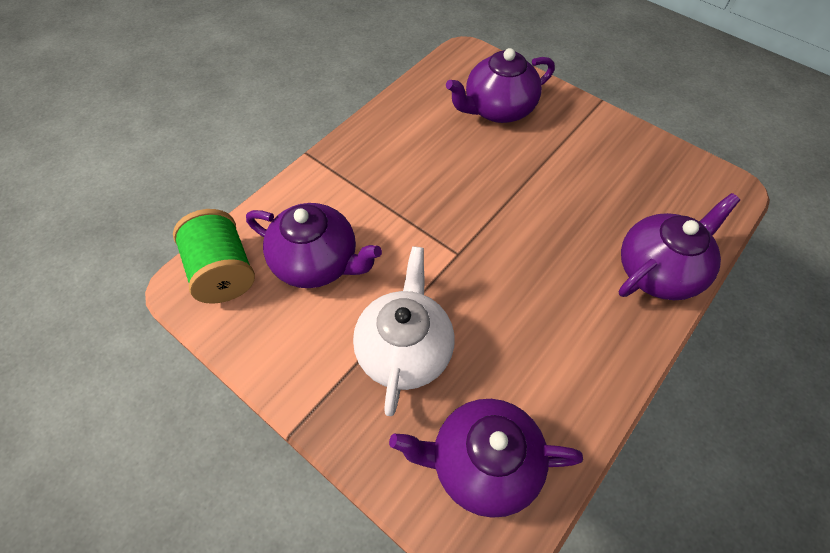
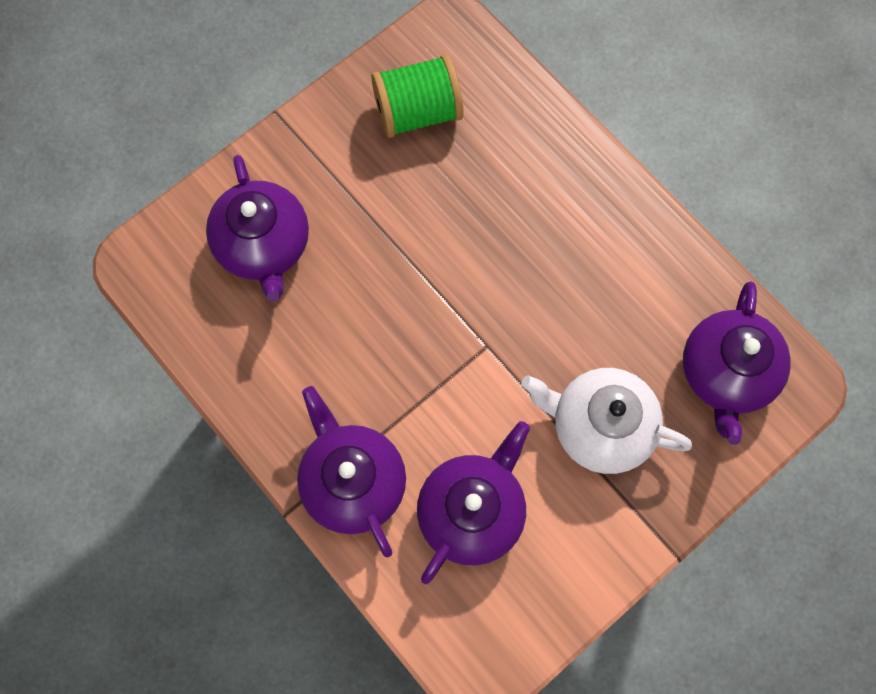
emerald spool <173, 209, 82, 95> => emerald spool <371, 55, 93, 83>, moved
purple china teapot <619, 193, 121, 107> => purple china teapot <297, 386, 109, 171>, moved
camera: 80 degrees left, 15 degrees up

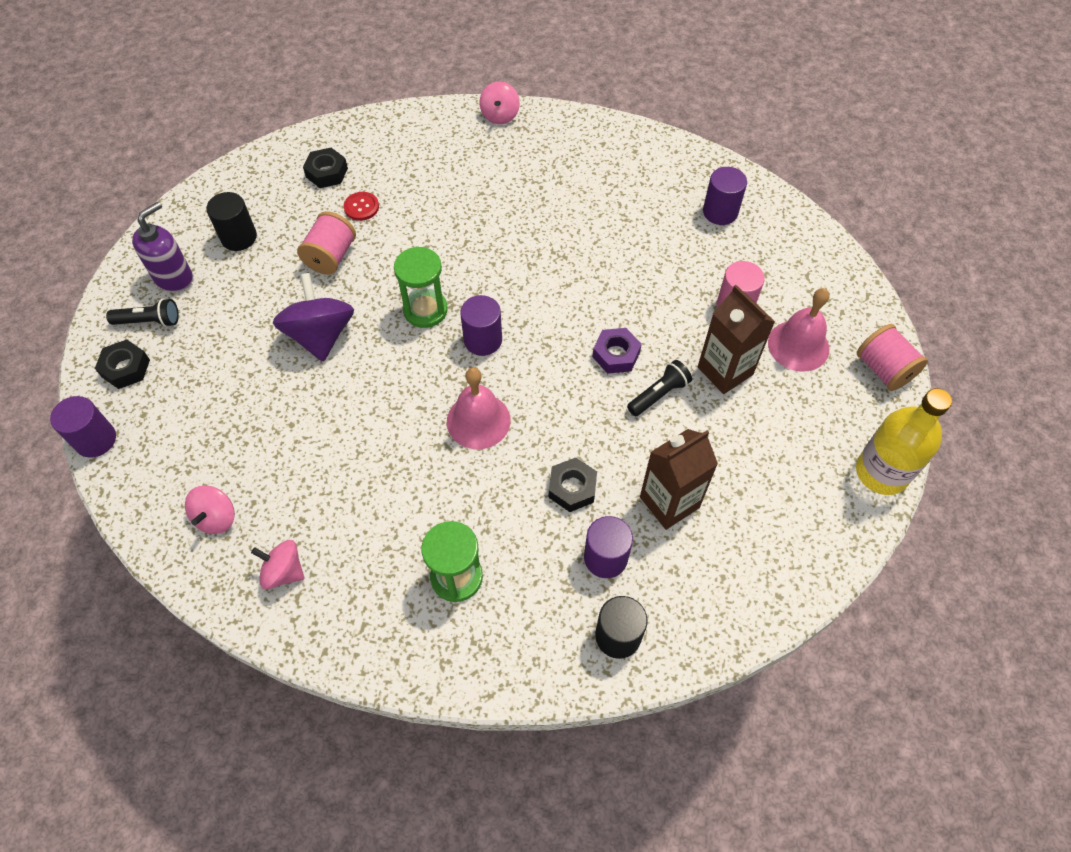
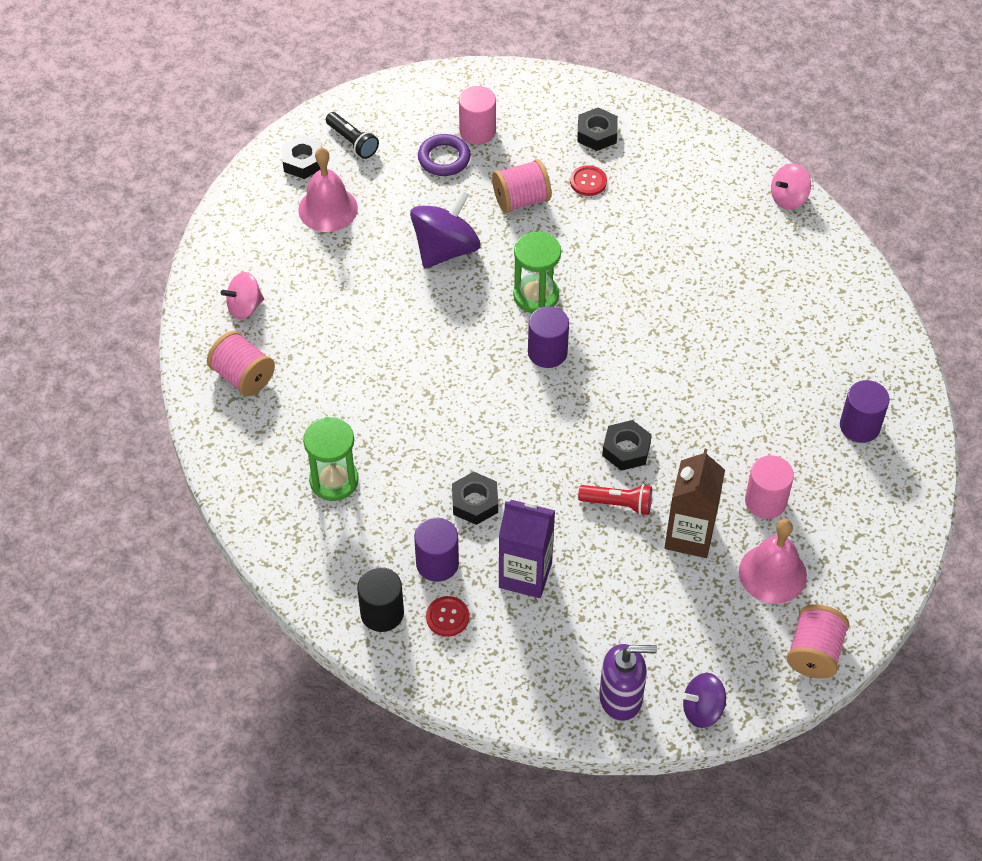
purple solid cylinder <50, 396, 66, 62> => nothing
purple pump bottle <132, 202, 61, 90> => purple pump bottle <599, 644, 58, 77>, moved
jet-black solid cylinder <206, 192, 51, 59> => rose-pink solid cylinder <459, 86, 37, 59>
rose-pink spinning top <251, 540, 53, 49> => rose-pink spool <207, 331, 68, 65>
rose-pink hand bell <447, 368, 64, 81> => rose-pink hand bell <298, 148, 60, 84>, moved
purple hex nut <593, 328, 49, 46> => jet-black hex nut <602, 420, 50, 51>
jet-black pocket torch <627, 360, 65, 56> => scarlet pocket torch <578, 484, 74, 31>
brown milk carton <640, 429, 78, 101> => purple milk carton <499, 500, 56, 98>
golden bottle <856, 388, 96, 107> => purple spinning top <682, 673, 44, 55>
nothing => purple hoop <418, 134, 53, 42>
nothing => scarlet sewing button <426, 596, 43, 41>
camera: 50 degrees right, 5 degrees down

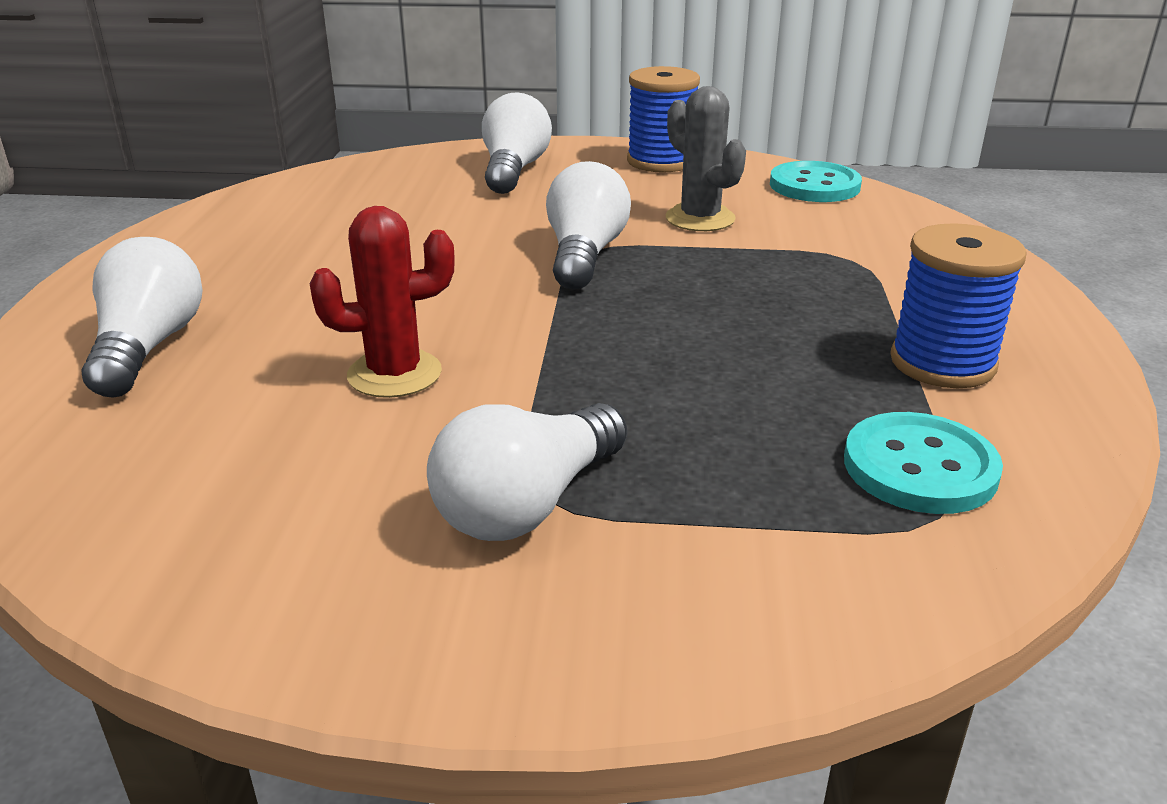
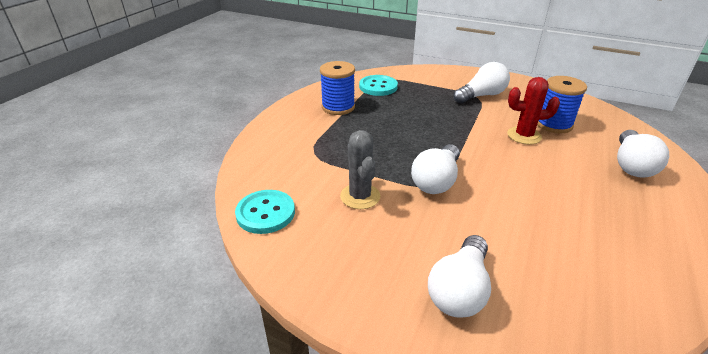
cobalt spool <627, 66, 73, 107> => cobalt spool <537, 76, 50, 57>, moved
camera: 160 degrees left, 5 degrees up

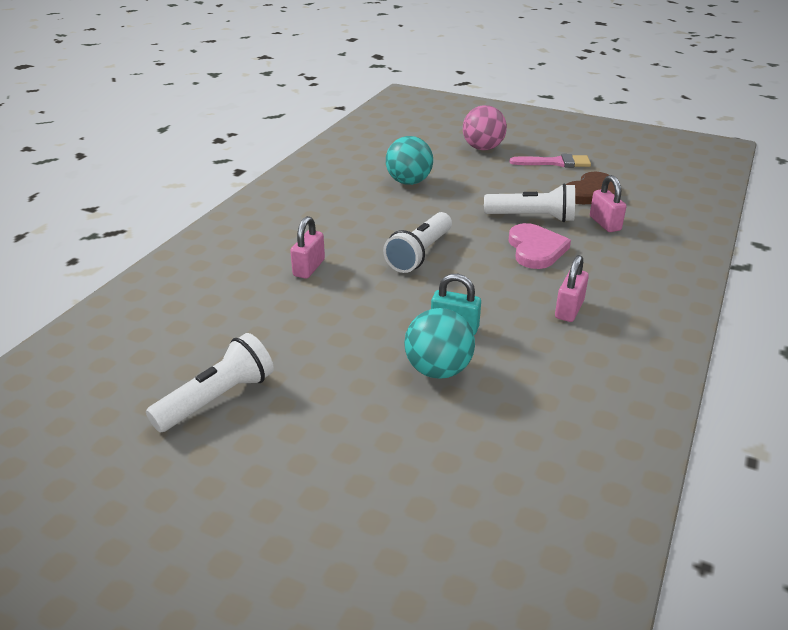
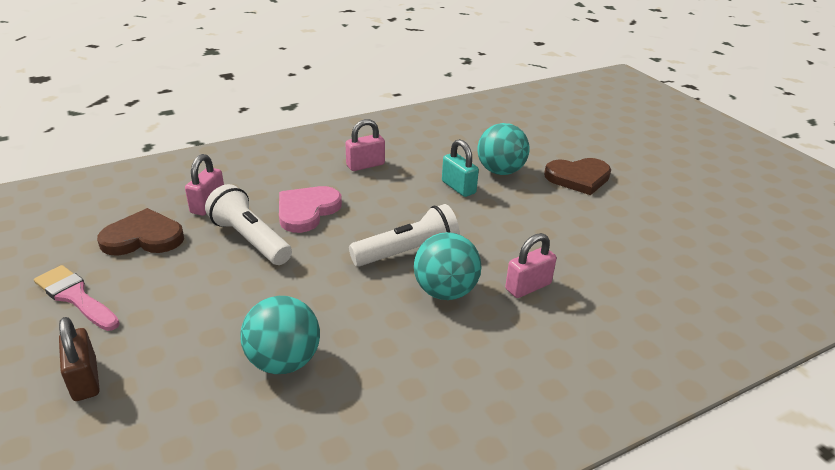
white pocket torch <146, 333, 128, 99> => nothing
rose-pink play ball <463, 105, 44, 45> => brown padlock <59, 317, 41, 84>
nothing => aqua play ball <414, 232, 68, 68>
nothing => brown heart shape <544, 158, 67, 37>
camera: 145 degrees left, 0 degrees up

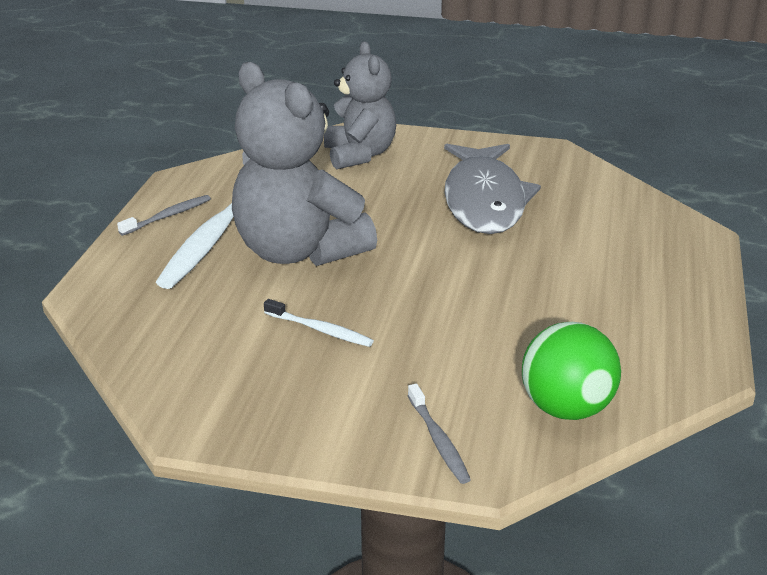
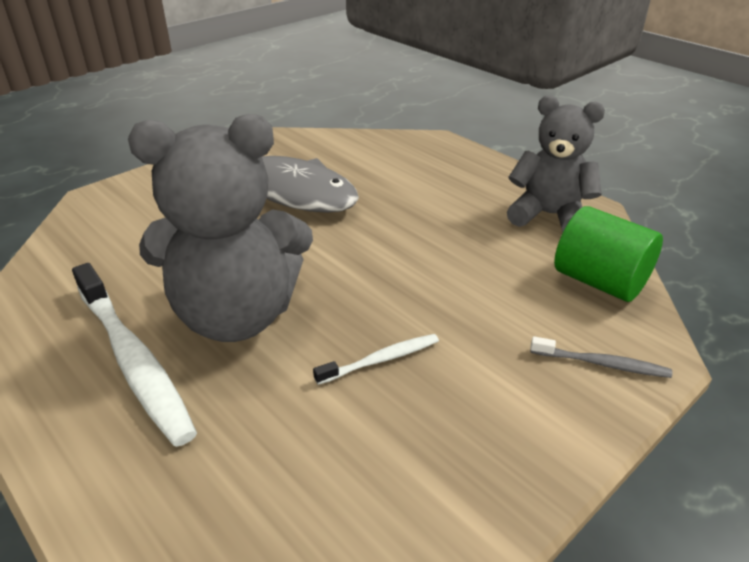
grey tooth brush <117, 195, 94, 41> => nothing
grey teddy bear <324, 42, 72, 127> => grey teddy bear <507, 95, 98, 137>, moved
emerald play ball <522, 322, 99, 98> => emerald solid cylinder <554, 206, 109, 96>
camera: 55 degrees left, 5 degrees up

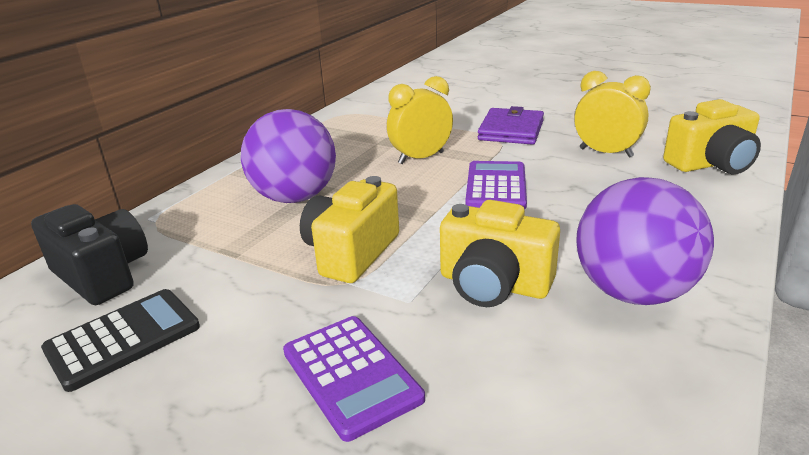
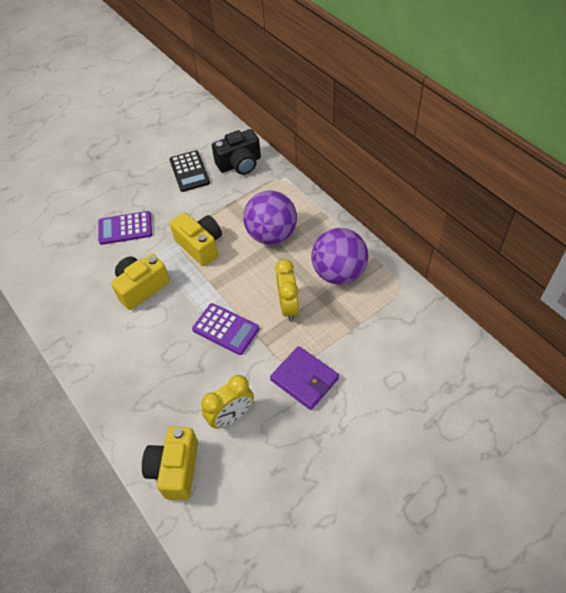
purple play ball <576, 177, 138, 128> => purple play ball <311, 228, 57, 57>, moved
camera: 115 degrees right, 25 degrees up

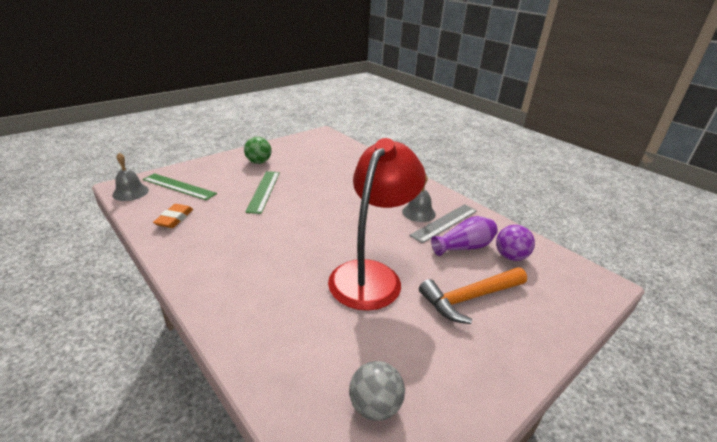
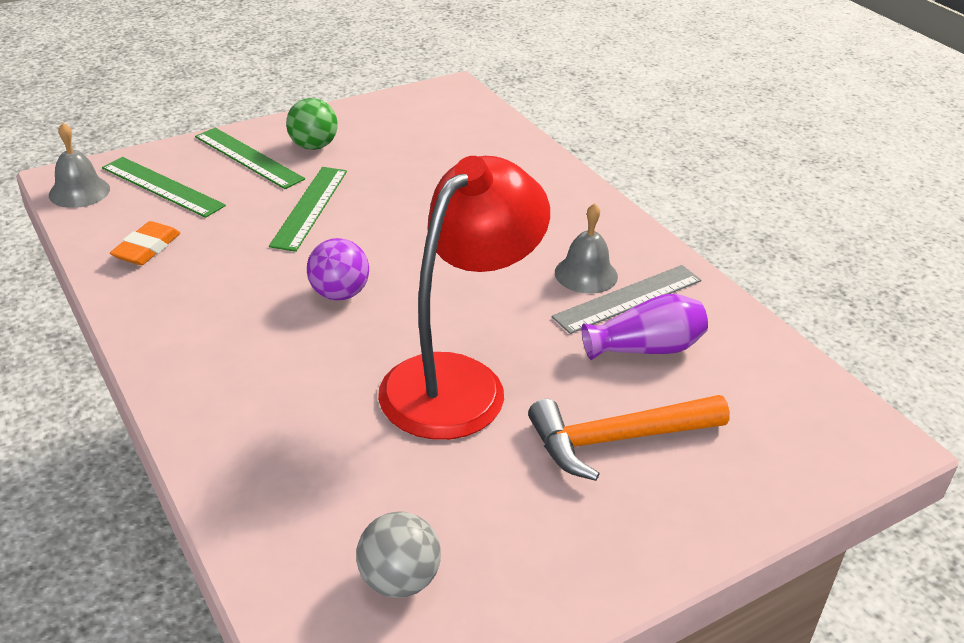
purple play ball <496, 225, 39, 36> => purple play ball <307, 238, 62, 62>, moved
nothing => emerald ruler <195, 128, 110, 61>
camera: 10 degrees right, 5 degrees up

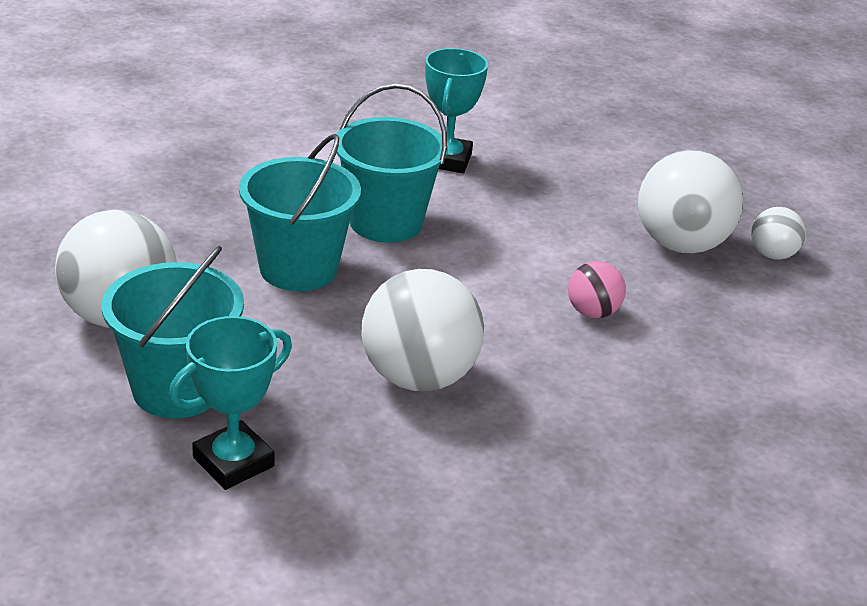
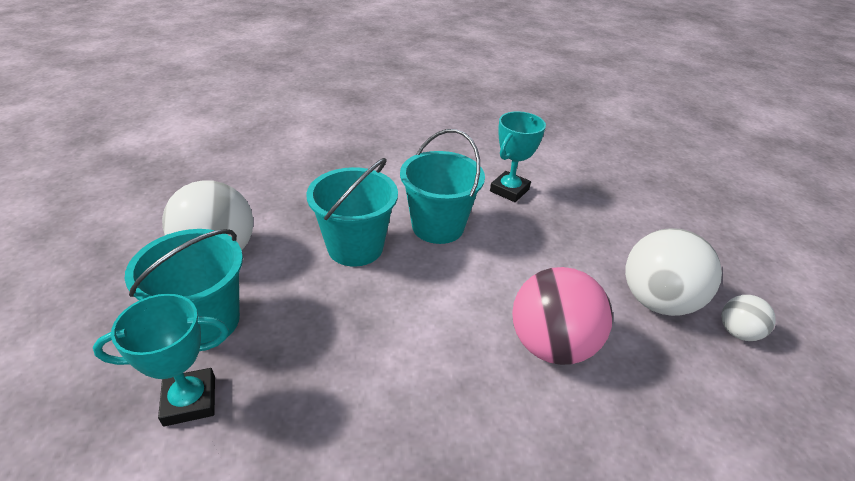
white play ball <361, 269, 123, 122> => nothing
rose-pink play ball <568, 261, 58, 57> => rose-pink play ball <512, 267, 101, 98>, x1.94
camera: 25 degrees right, 5 degrees up

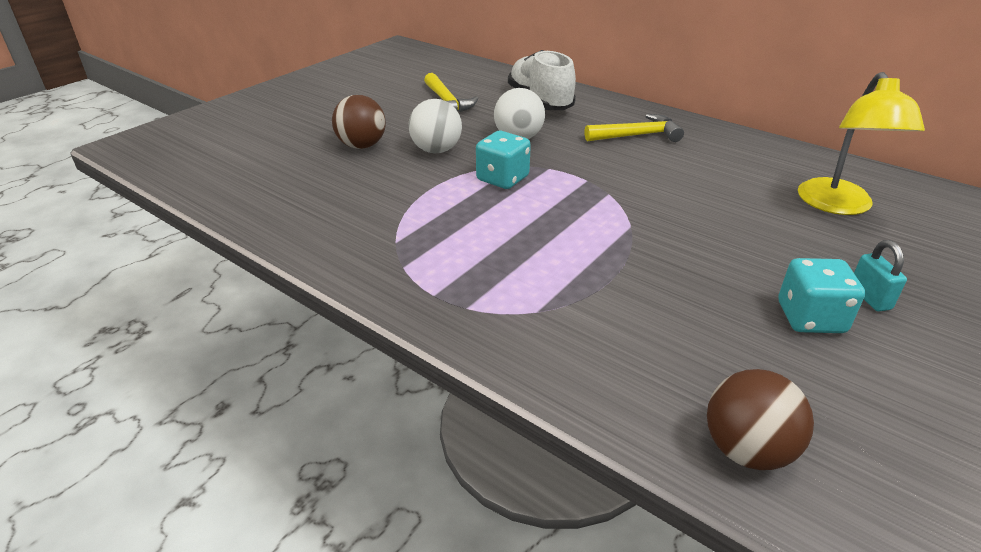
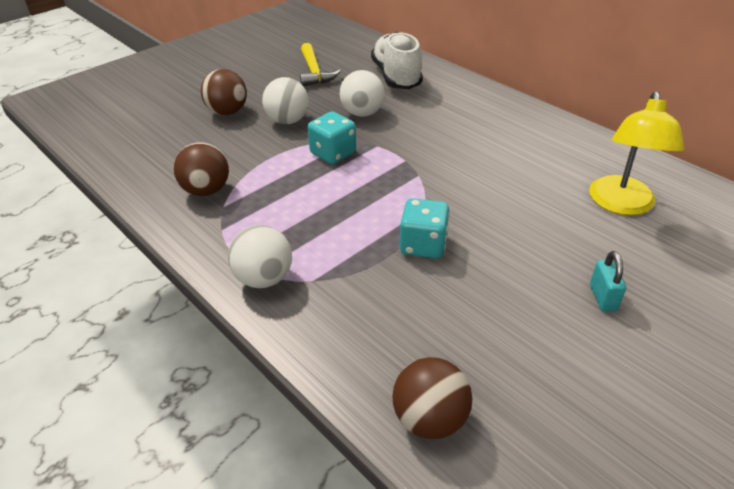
golden hammer <585, 114, 99, 28> => nothing
aqua dice <779, 258, 86, 75> => aqua dice <400, 198, 50, 61>, moved
nothing => brown play ball <174, 142, 55, 54>
nothing => white play ball <228, 225, 64, 63>
camera: 10 degrees right, 5 degrees up

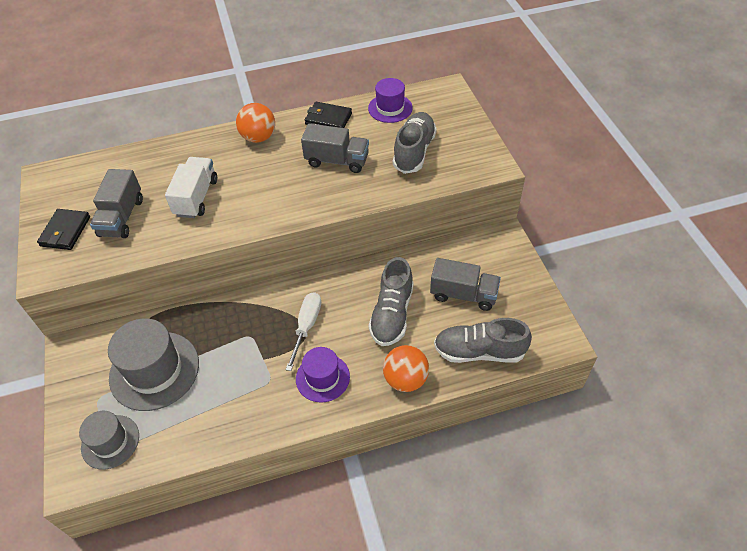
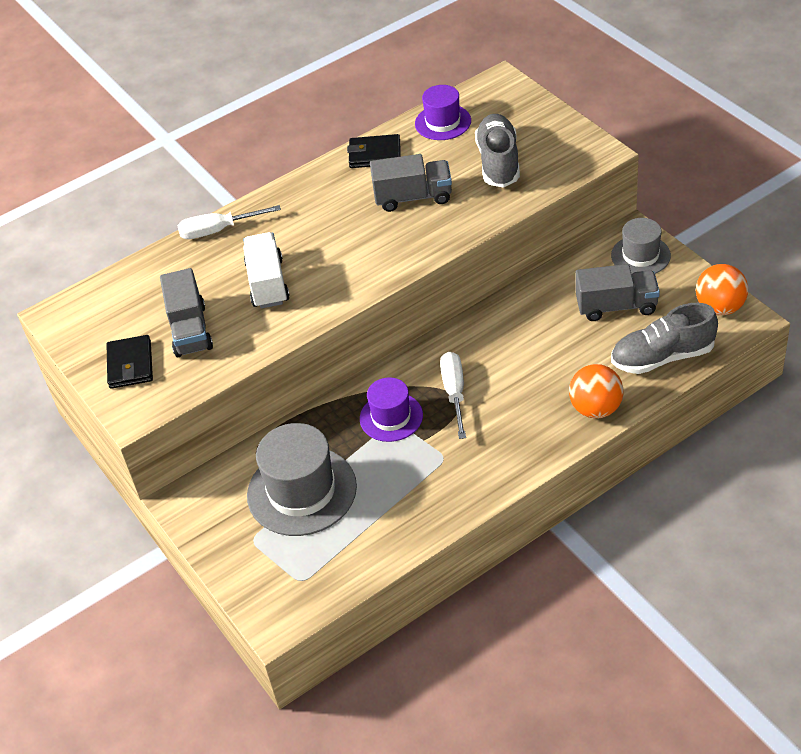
grey tall hat <79, 411, 60, 59> => grey tall hat <611, 218, 60, 56>, moved
orange play ball <236, 103, 39, 40> => orange play ball <696, 264, 52, 51>, moved
purple tall hat <296, 347, 54, 56> => purple tall hat <360, 377, 63, 65>, moved
grey shoe <369, 257, 45, 89> => nothing
nothing => white flat screwdriver <177, 205, 104, 34>
camera: 15 degrees left, 5 degrees down

